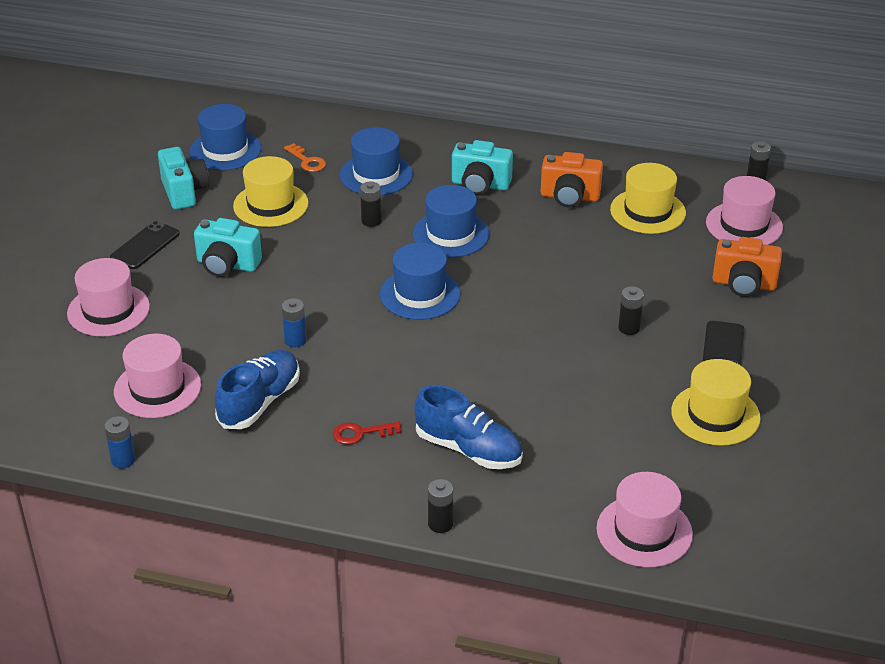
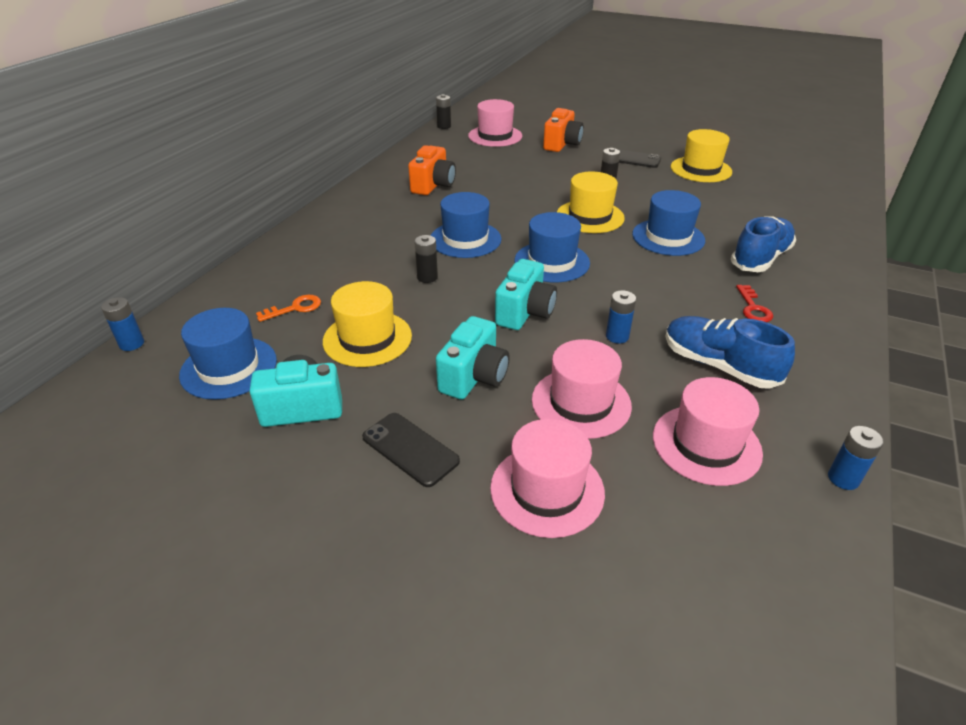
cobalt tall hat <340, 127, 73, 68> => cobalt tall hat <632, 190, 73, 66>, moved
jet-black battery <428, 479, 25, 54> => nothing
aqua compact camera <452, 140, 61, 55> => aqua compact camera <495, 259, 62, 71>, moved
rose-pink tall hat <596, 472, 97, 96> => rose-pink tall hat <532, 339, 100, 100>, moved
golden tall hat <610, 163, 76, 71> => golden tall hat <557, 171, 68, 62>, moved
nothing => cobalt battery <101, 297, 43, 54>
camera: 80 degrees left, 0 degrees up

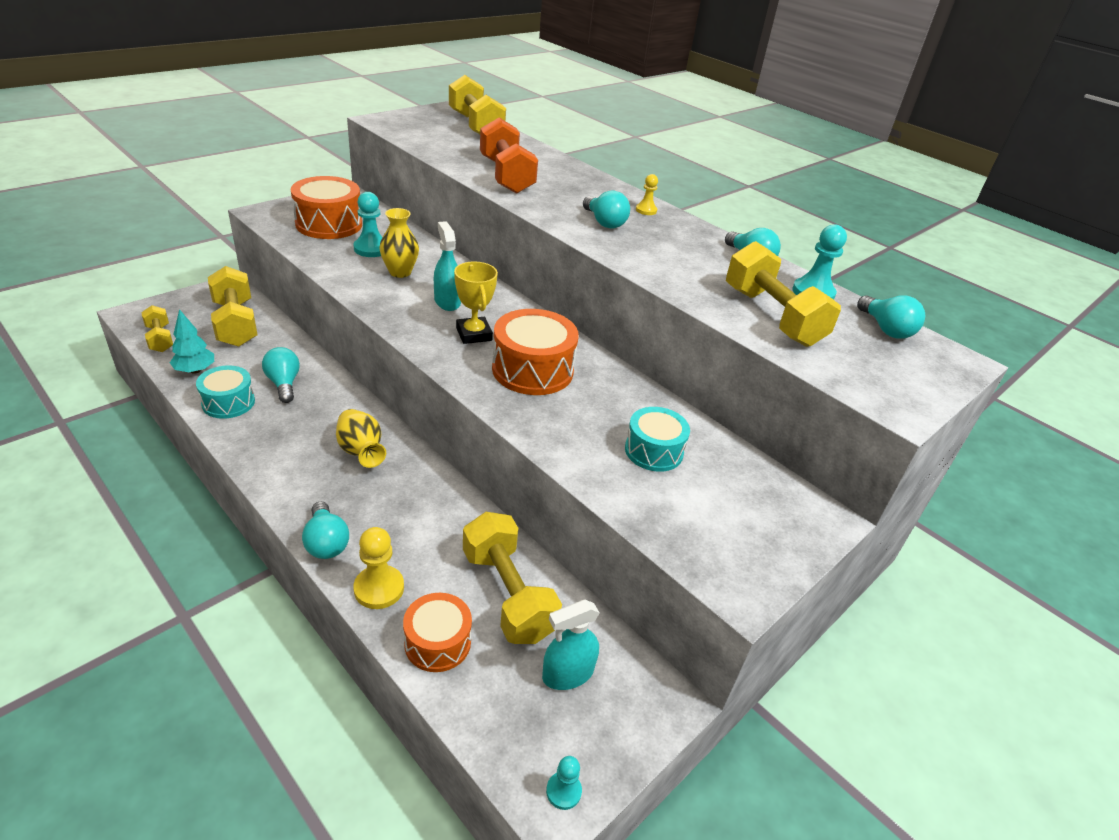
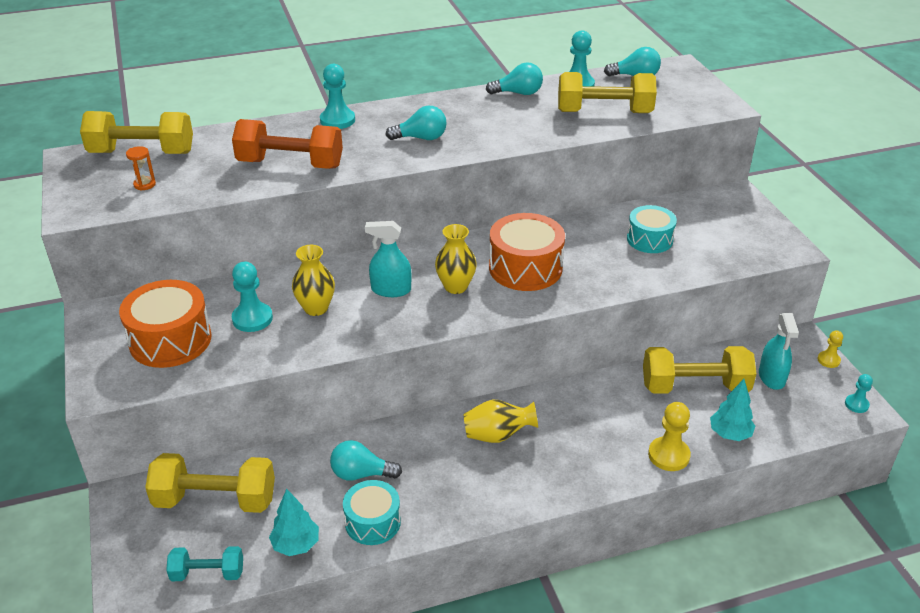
golden dumbbell <141, 305, 32, 47> => aqua dumbbell <166, 546, 77, 35>
aqua light bulb <302, 501, 47, 58> => nothing
orange snare drum <403, 593, 69, 79> => aqua fir tree <710, 379, 45, 62>
golden award cup <454, 262, 44, 82> => golden tall vase <435, 224, 42, 70>
golden pawn <636, 174, 22, 41> => golden pawn <818, 330, 25, 38>, moved
nothing => orange sandglass <126, 146, 30, 45>
nothing => aqua pawn <320, 64, 35, 65>
camera: 60 degrees left, 0 degrees up

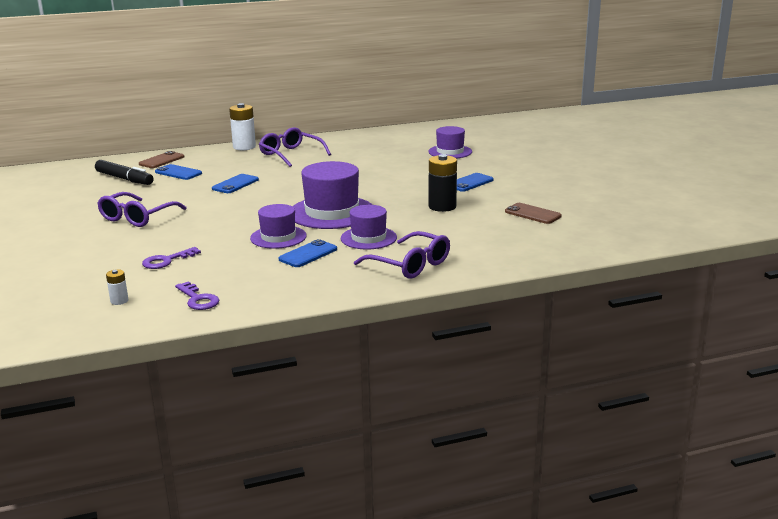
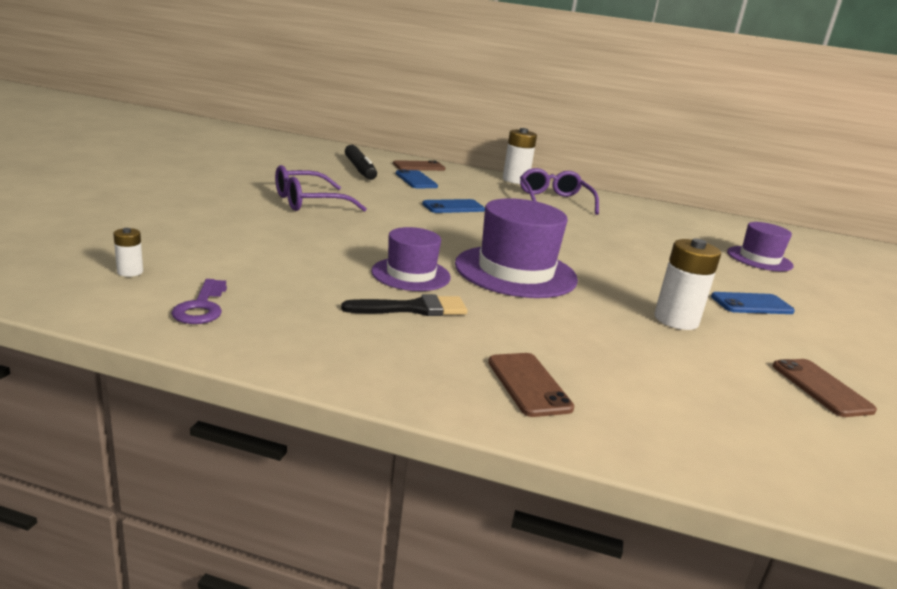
purple door key <142, 247, 59, 22> => nothing
cobalt mobile phone <279, 239, 58, 28> => jet-black brush <341, 294, 127, 22>
purple tall hat <341, 205, 56, 45> => nothing
purple eyeglasses <354, 231, 96, 48> => brown mobile phone <488, 353, 87, 64>
jet-black battery <429, 154, 28, 58> => white battery <654, 238, 67, 92>
camera: 30 degrees right, 0 degrees up

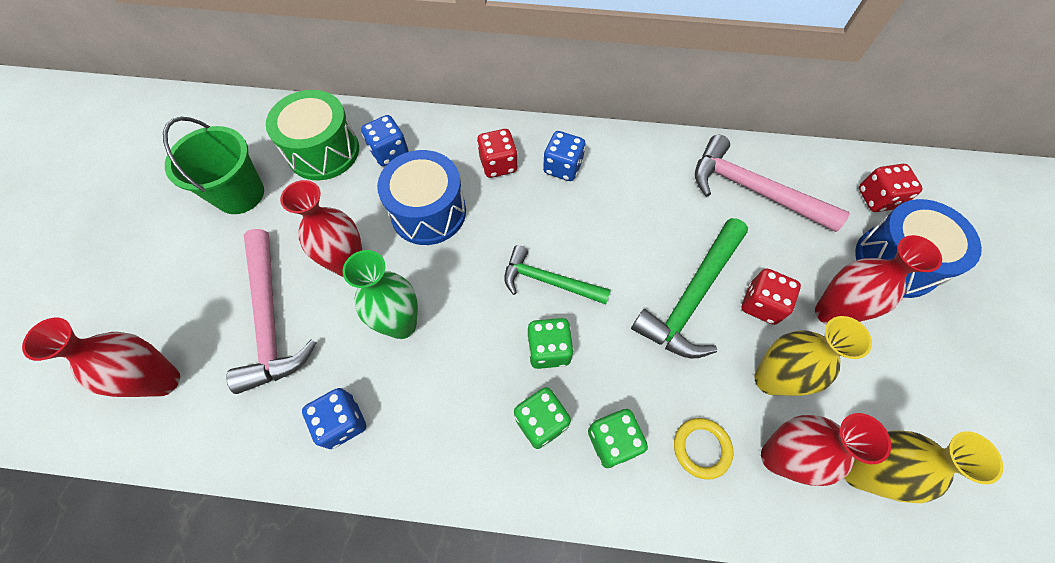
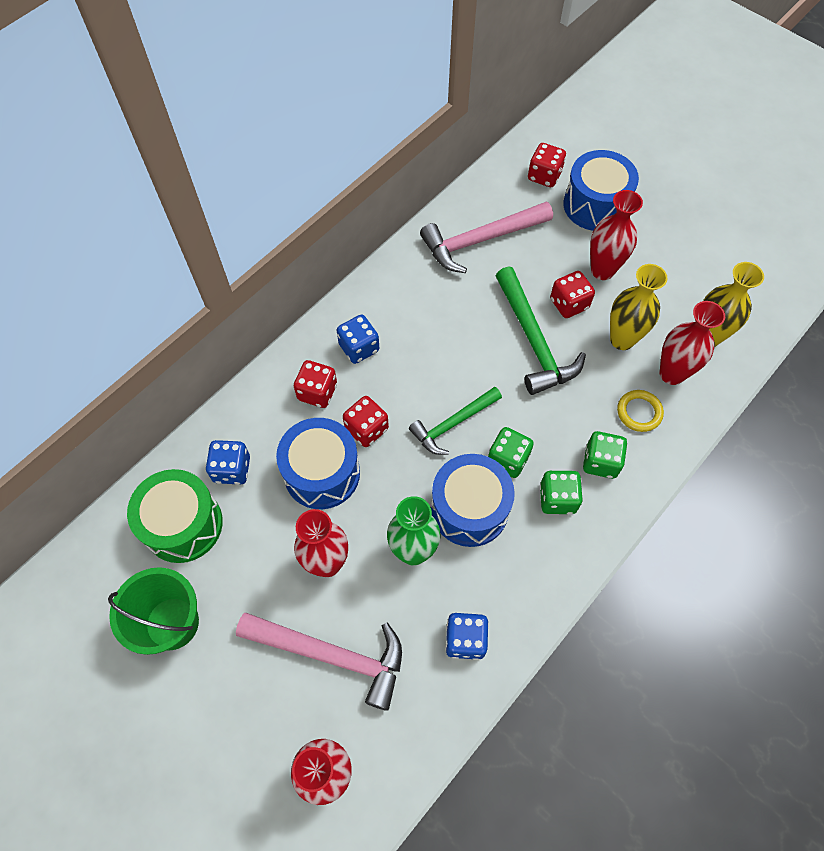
nothing => scarlet dice <343, 396, 46, 51>
nothing => cobalt snare drum <431, 454, 84, 93>
camera: 55 degrees left, 0 degrees up

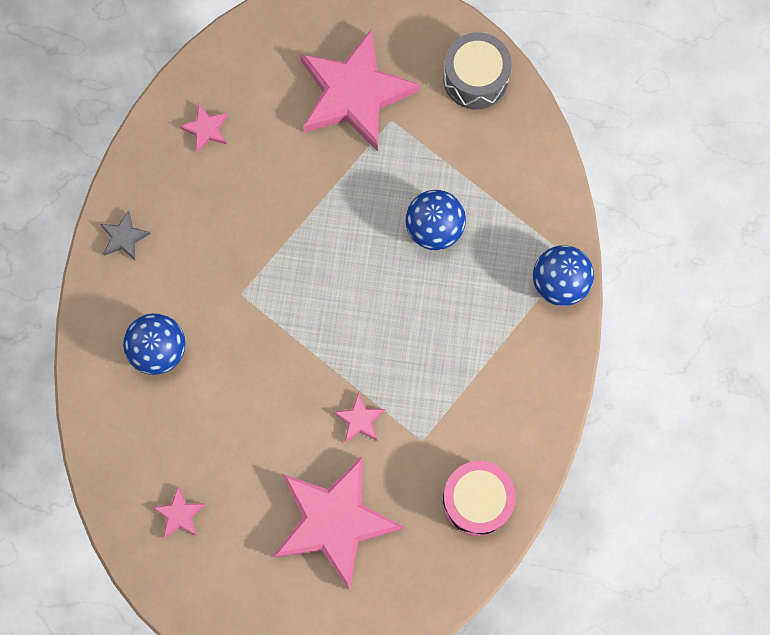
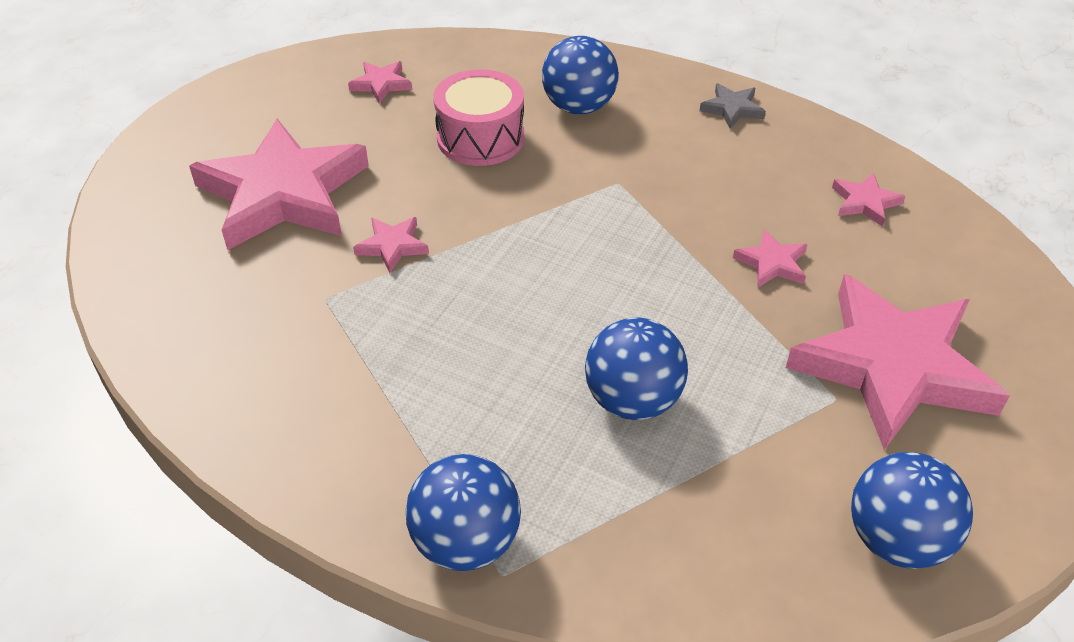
rose-pink snare drum <442, 461, 74, 75> => rose-pink snare drum <433, 69, 91, 97>, moved
grey snare drum <443, 32, 69, 77> => cobalt play ball <851, 452, 122, 117>
nothing => rose-pink star <733, 229, 74, 58>
camera: 110 degrees right, 30 degrees down

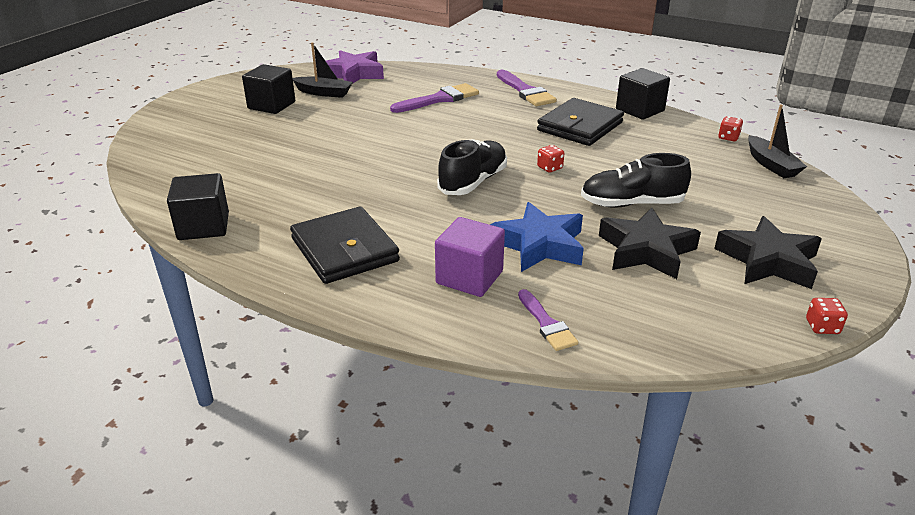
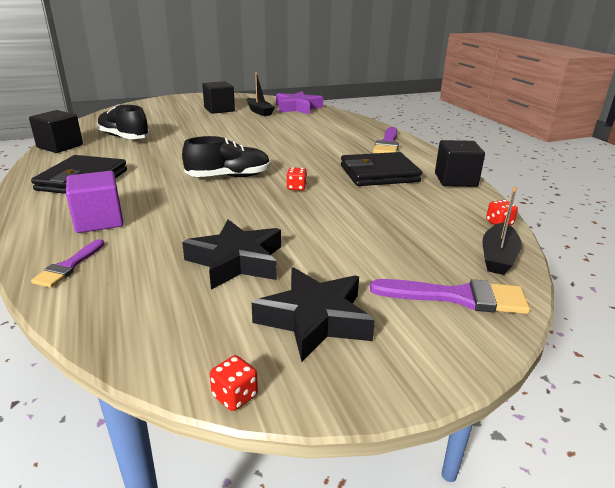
purple brush <390, 83, 89, 30> => purple brush <370, 279, 160, 35>, moved
cobalt star <490, 202, 94, 70> => nothing
jet-black shoe <581, 153, 110, 55> => jet-black shoe <97, 105, 53, 34>, moved
camera: 40 degrees right, 5 degrees down

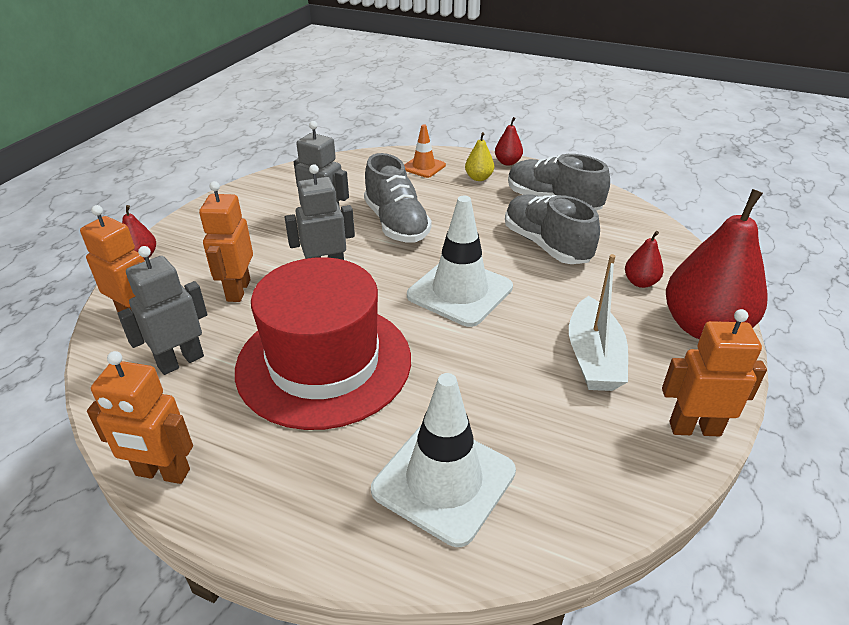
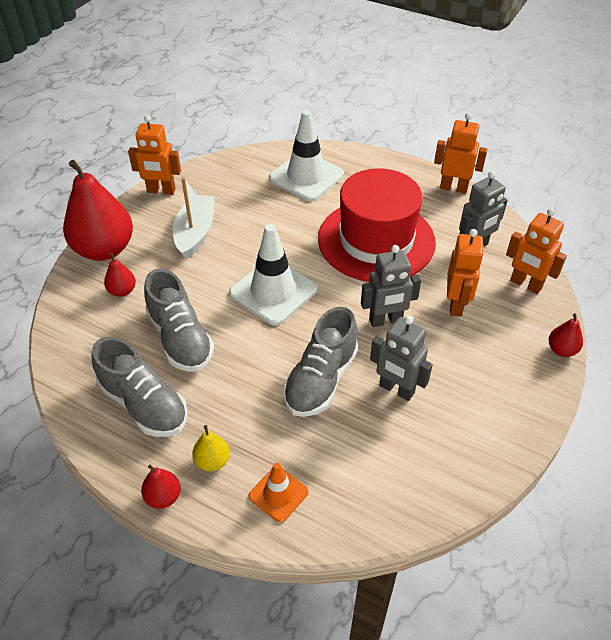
grey shoe <364, 153, 68, 89> => grey shoe <283, 307, 75, 110>, 135 degrees counterclockwise
camera: 175 degrees left, 10 degrees up

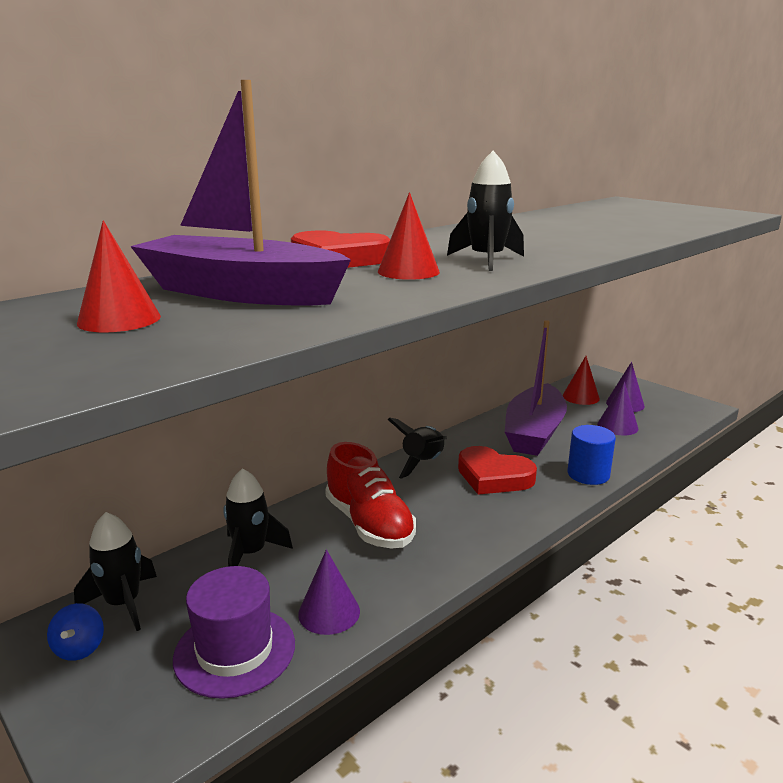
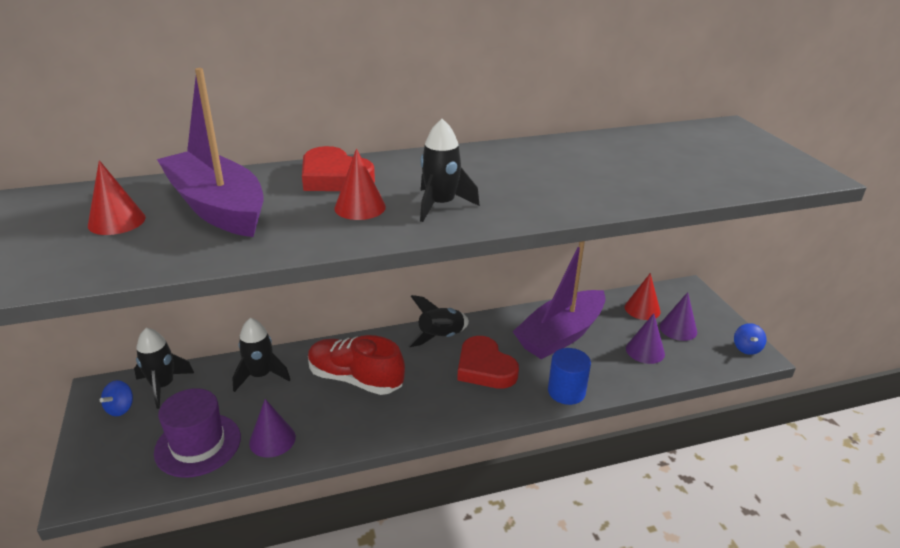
scarlet shoe <325, 442, 91, 106> => scarlet shoe <308, 335, 97, 60>, 120 degrees clockwise
nothing => cobalt spinning top <734, 323, 32, 32>
camera: 25 degrees right, 10 degrees up

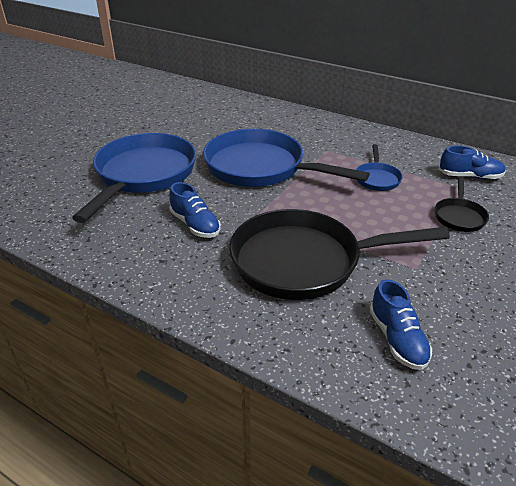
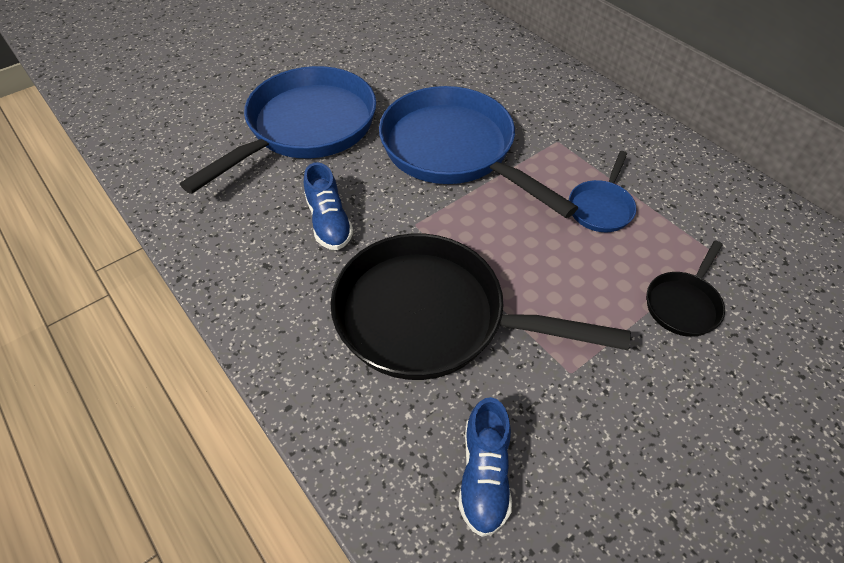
cobalt shoe <439, 146, 67, 34> => nothing
camera: 20 degrees right, 15 degrees up

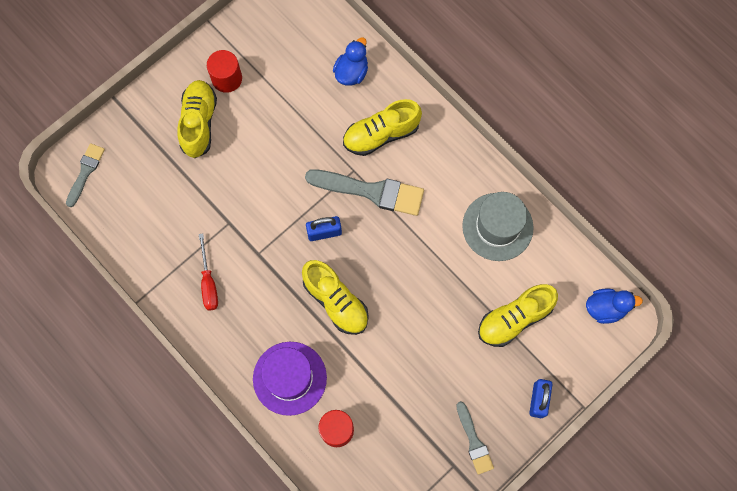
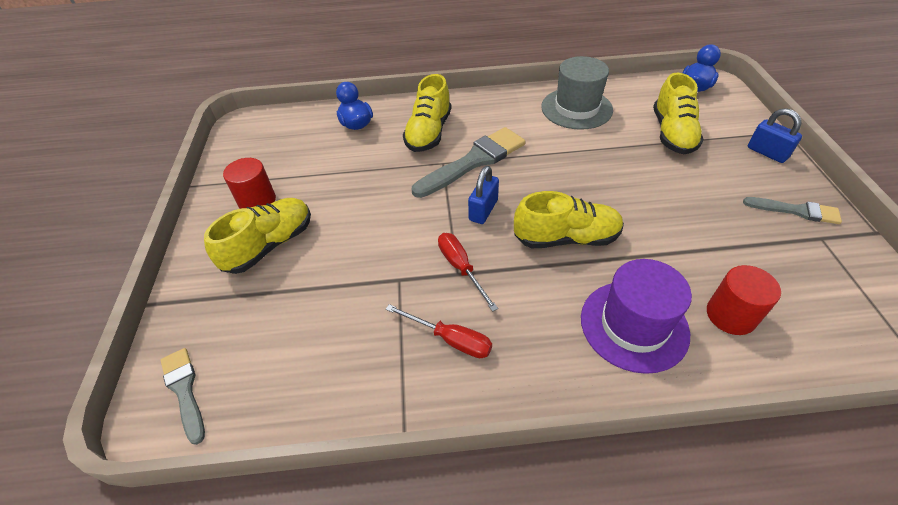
golden shoe <177, 80, 40, 79> => golden shoe <204, 198, 107, 76>, 90 degrees clockwise
nothing => scarlet flat screwdriver <438, 233, 60, 79>
camera: 50 degrees left, 25 degrees down

